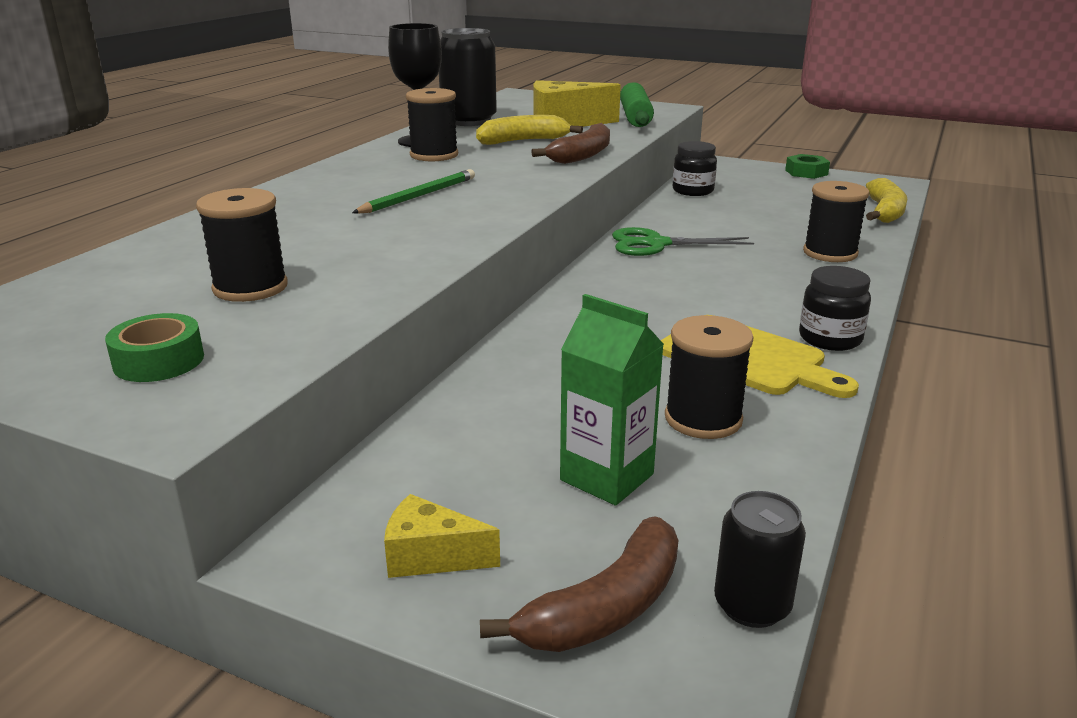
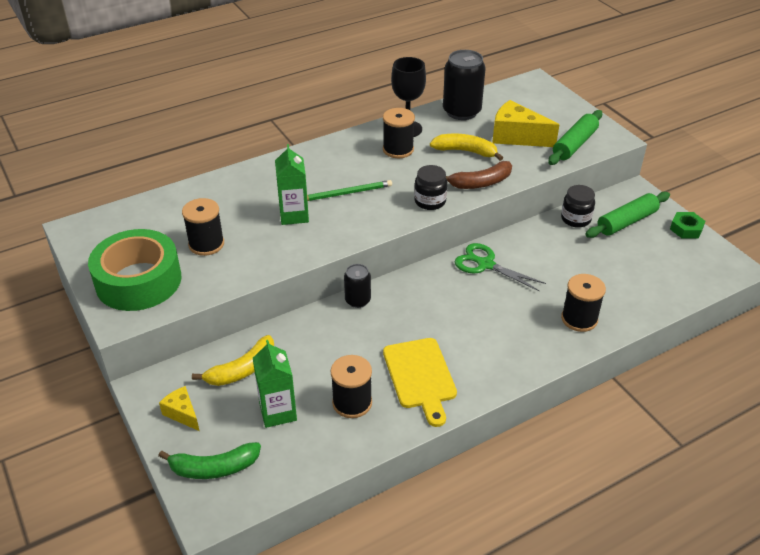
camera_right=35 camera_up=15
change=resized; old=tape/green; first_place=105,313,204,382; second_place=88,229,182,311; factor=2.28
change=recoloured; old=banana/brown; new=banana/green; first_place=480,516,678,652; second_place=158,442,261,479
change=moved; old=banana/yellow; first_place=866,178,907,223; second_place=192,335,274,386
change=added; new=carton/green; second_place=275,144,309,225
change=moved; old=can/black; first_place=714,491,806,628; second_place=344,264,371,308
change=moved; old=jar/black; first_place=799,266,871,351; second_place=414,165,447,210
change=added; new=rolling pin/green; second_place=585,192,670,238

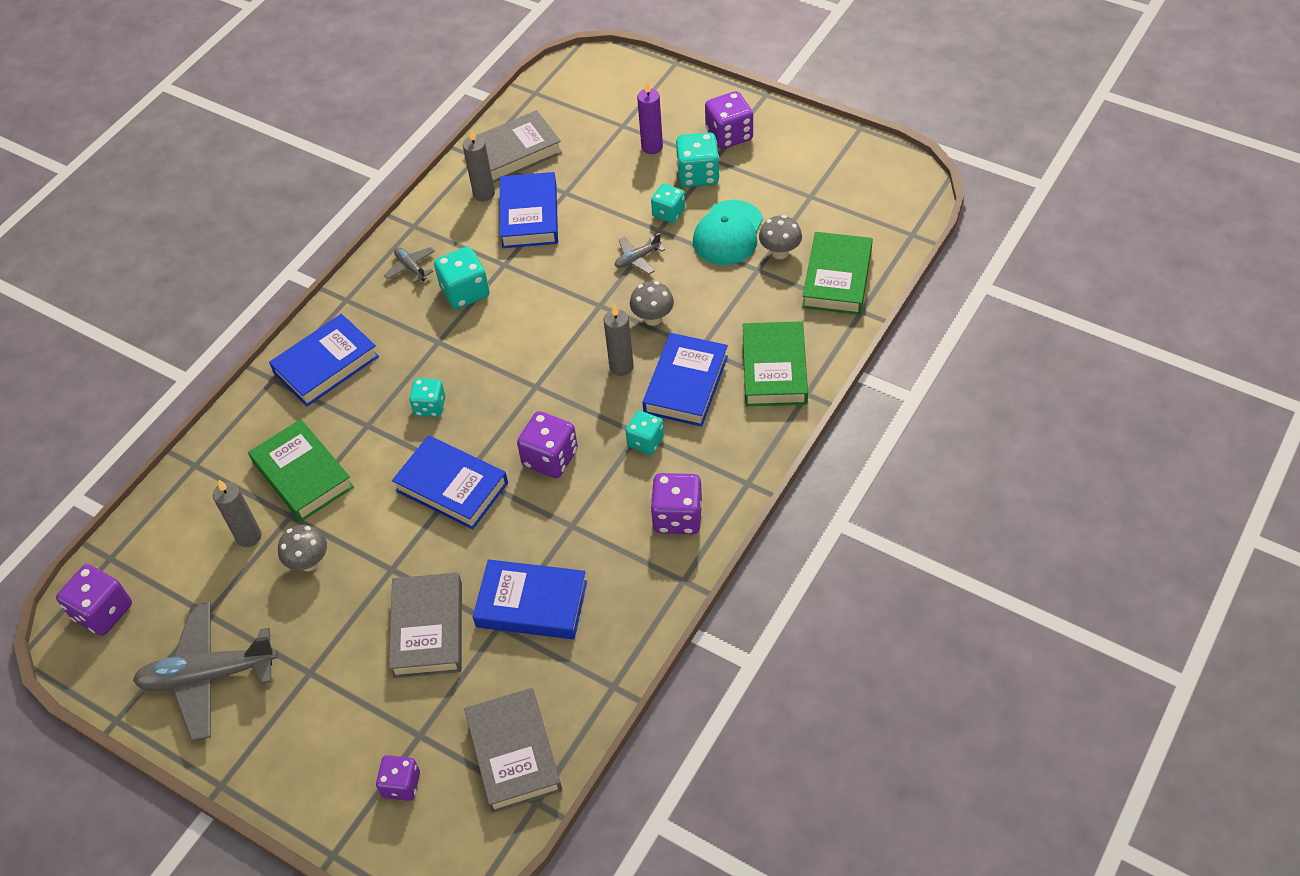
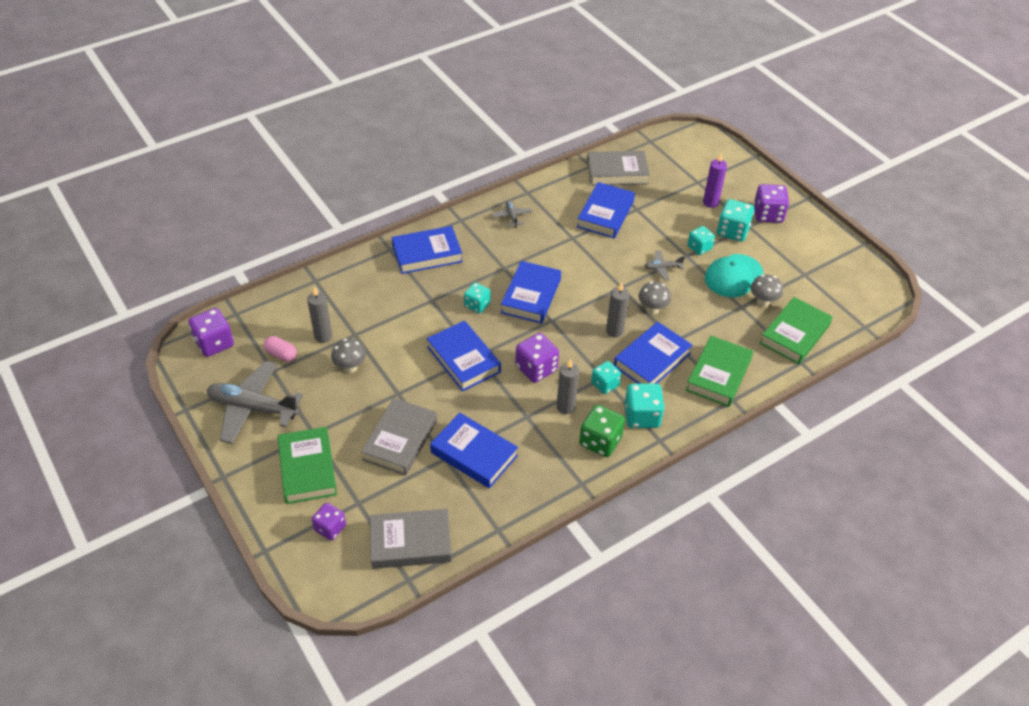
camera_right=20 camera_up=-5
change=added; new=capsule/pink; second_place=264,336,297,362
change=moved; old=book/green; first_place=248,419,354,522; second_place=278,427,337,504
change=turned; old=book/grey; first_place=464,688,562,813; second_place=370,509,452,569; degrees=75
change=added; new=book/blue; second_place=501,261,561,324
change=moved; old=candle/grey; first_place=463,129,495,201; second_place=557,359,579,414
change=recoloured; old=dice/purple; new=dice/green; first_place=651,473,702,534; second_place=579,405,625,457
change=moved; old=dice/turquoise; first_place=434,247,490,309; second_place=625,383,664,428

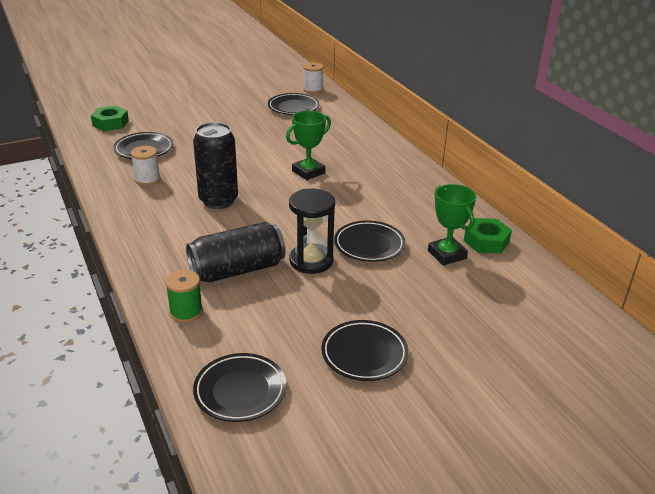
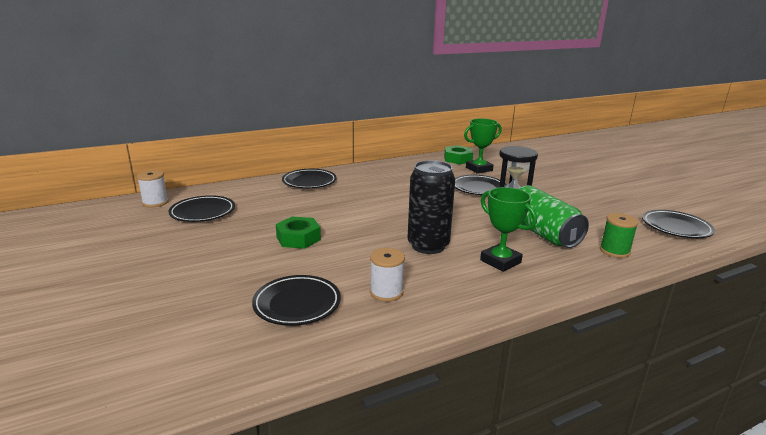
camera_right=-90 camera_up=-10
change=moved; old=nut/green; first_place=91,105,129,131; second_place=276,217,321,249
change=moved; old=plate/black; first_place=321,320,409,381; second_place=282,169,337,188
change=moved; old=trophy/green; first_place=286,111,331,180; second_place=480,187,537,272
change=recoloured; old=can/black; new=can/green; first_place=186,222,286,283; second_place=517,185,589,248

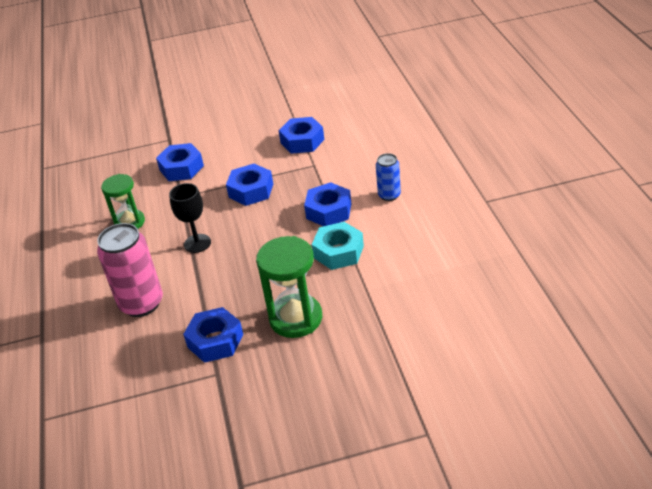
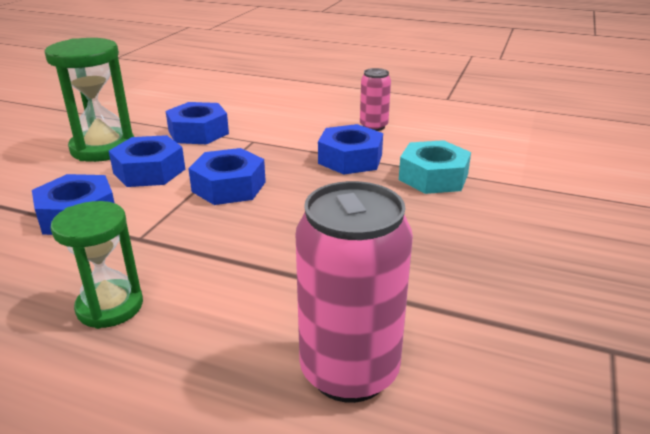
camera_right=-60 camera_up=-10
change=moved; old=hourglass/green; first_place=256,236,322,338; second_place=45,38,134,162
change=moved; old=nut/blue; first_place=183,307,243,363; second_place=109,135,185,187
change=recoloured; old=can/blue; new=can/pink; first_place=376,153,401,201; second_place=360,68,391,131
change=removed; old=goblet/black; first_place=169,183,211,253

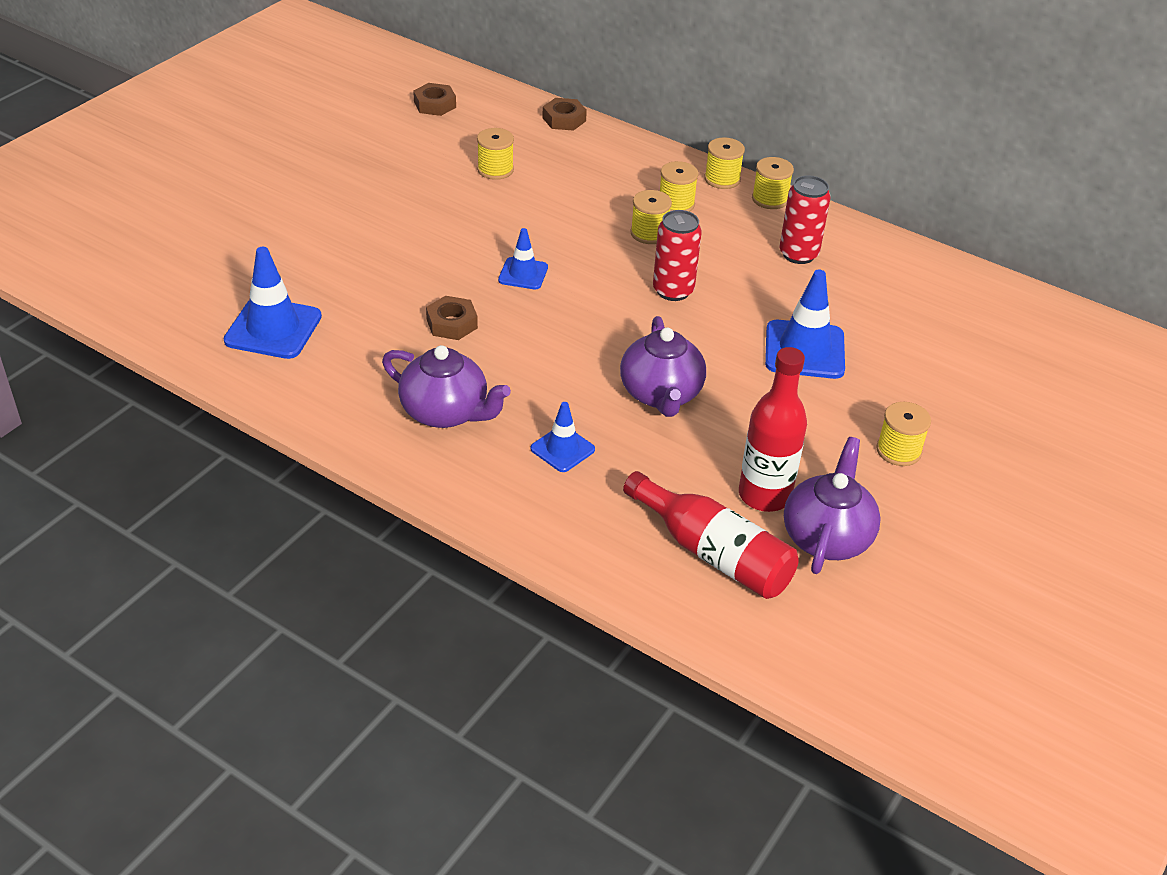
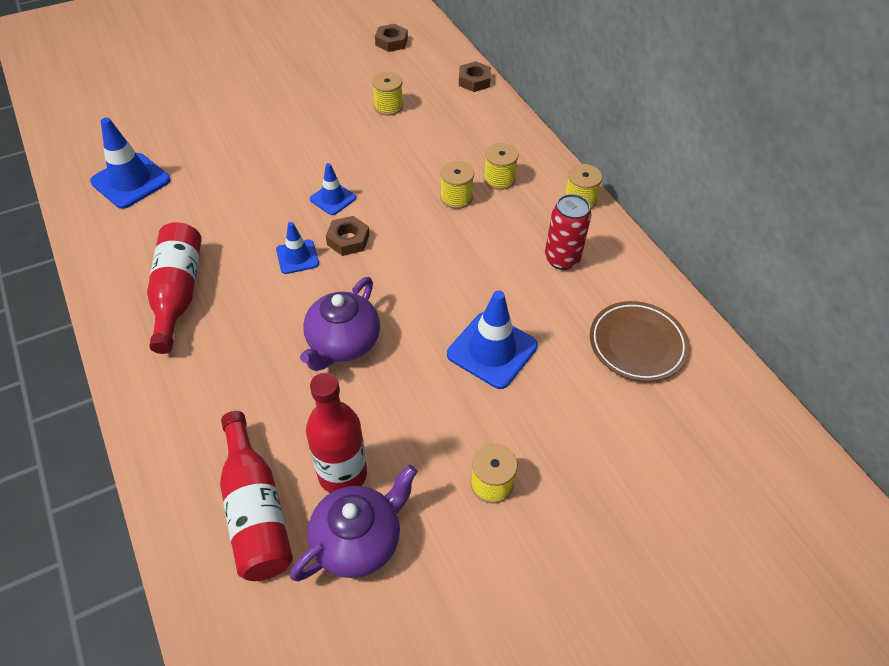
camera_right=30 camera_up=10
change=replaced; old=teapot/purple; new=bottle/red; first_place=382,345,511,428; second_place=147,222,202,354
change=moved; old=traffic cone/blue; first_place=531,402,595,472; second_place=276,222,319,274
change=moved; old=nut/brown; first_place=426,296,478,340; second_place=326,216,369,256
change=added; new=plate/brown; second_place=590,301,689,382
change=removed; old=can/red; first_place=653,210,702,301
change=removed; old=spool/yellow; first_place=704,137,745,189

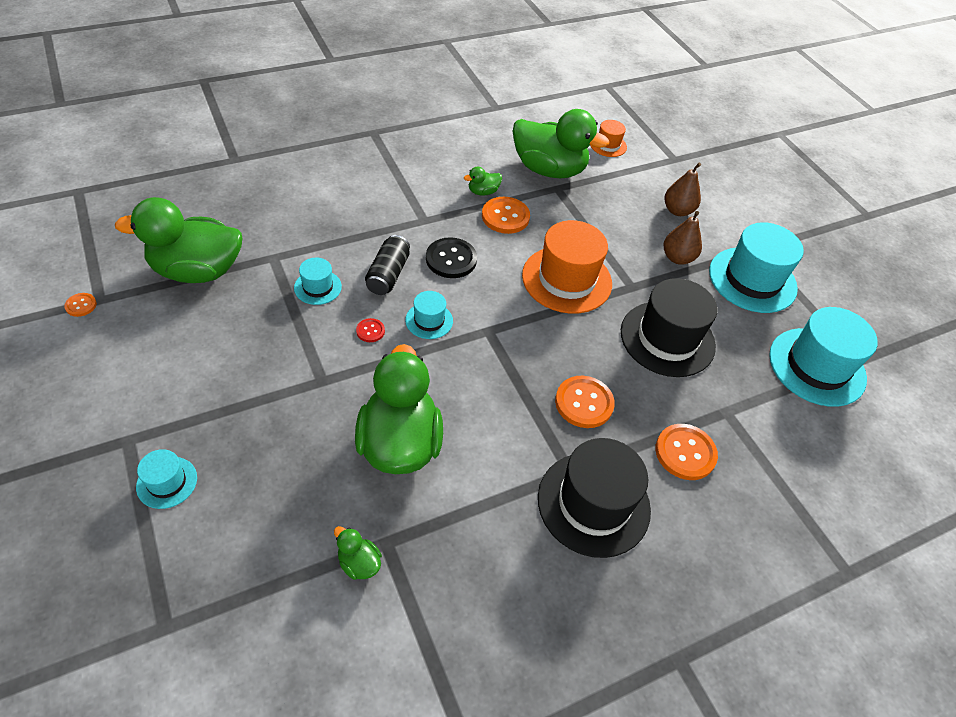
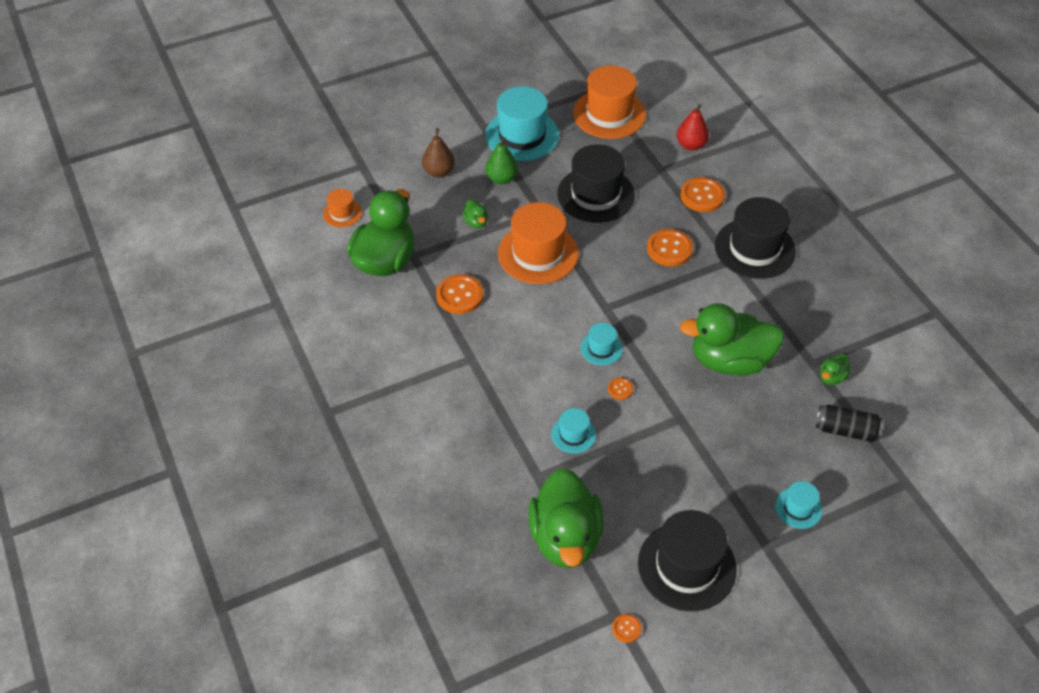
camera_right=-85 camera_up=0
change=moved; old=duck/green; first_place=464,166,502,196; second_place=462,199,488,229
change=recoloured; old=pear/brown; new=pear/green; first_place=663,211,702,265; second_place=485,137,518,184
change=recoloured; old=hat/turquoise; new=hat/orange; first_place=769,307,878,407; second_place=573,65,646,139
change=recoloured; old=button/red; new=button/orange; first_place=356,318,385,342; second_place=608,378,633,400
change=added; new=hat/black; second_place=638,510,737,611
change=added; new=pear/red; second_place=677,104,709,151
change=moved; old=can/black; first_place=365,235,410,295; second_place=816,404,883,442
change=removed; old=button/black; first_place=426,237,477,278

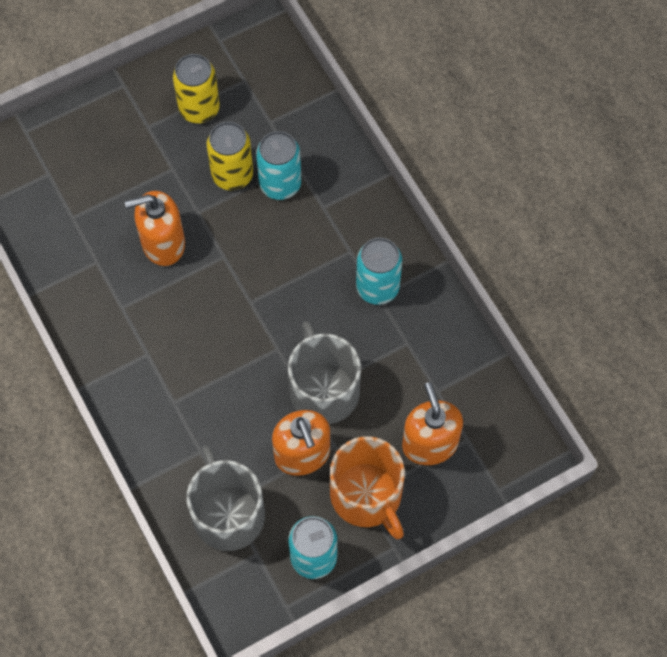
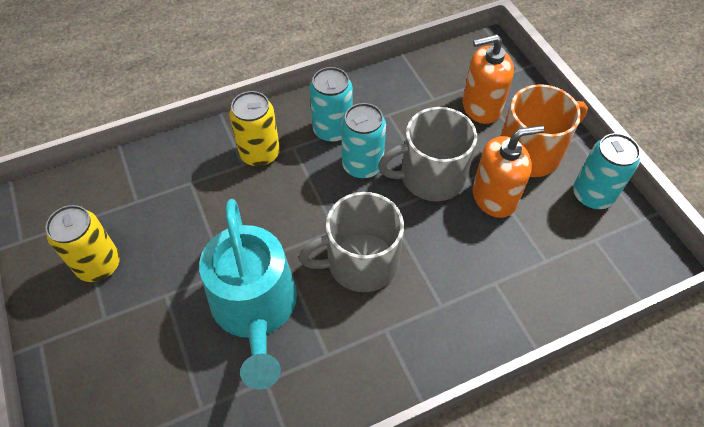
camera_right=-85 camera_up=-10
change=replaced; old=soap dispenser/orange; new=watering can/turquoise; first_place=125,191,185,266; second_place=199,199,297,390
change=moved; old=can/yellow; first_place=206,122,253,190; second_place=229,91,280,167
change=moved; old=mug/grey; first_place=187,445,265,551; second_place=298,192,404,292
change=moved; old=can/turquoise; first_place=256,131,301,200; second_place=341,103,386,179

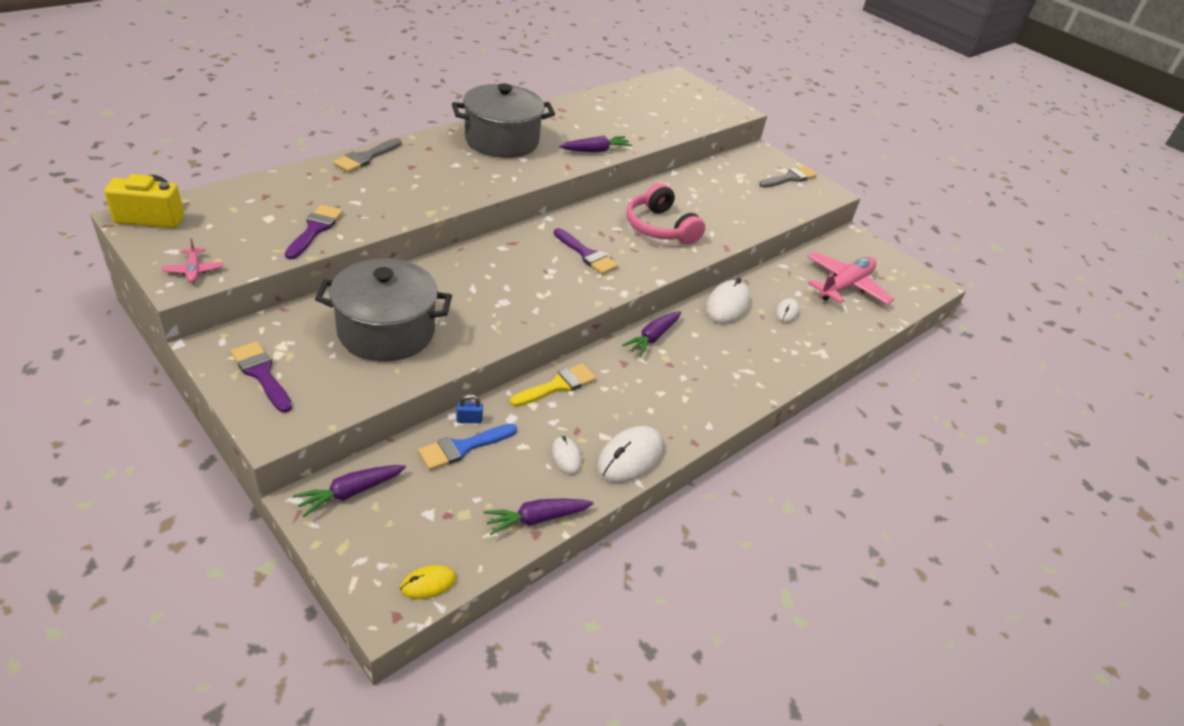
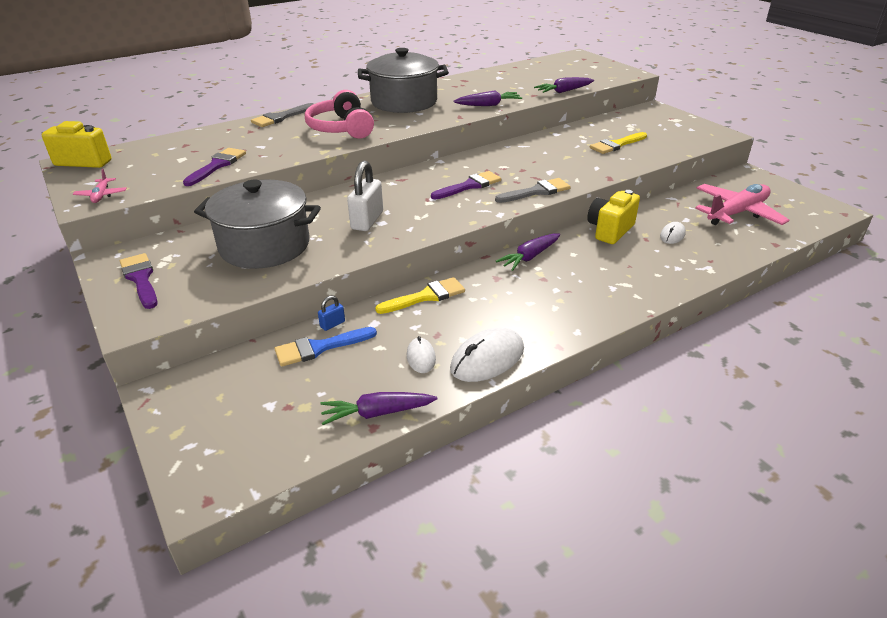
camera_right=15 camera_up=-5
change=moved; old=headphones/pink; first_place=626,183,705,245; second_place=305,90,374,138
change=turned; old=padlock/blue; first_place=457,394,483,424; second_place=318,295,345,331; degrees=-45
change=added; new=padlock/white; second_place=347,161,383,231
change=turned; old=brush/purple; first_place=554,228,618,275; second_place=431,171,501,199; degrees=-90
change=moved; old=brush/grey; first_place=759,166,817,188; second_place=495,178,571,203
change=moved; old=carrot/purple; first_place=293,465,406,517; second_place=534,77,594,93
change=replaced; old=mouse/white; new=camera/yellow; first_place=705,278,750,324; second_place=587,190,640,244
change=added; new=brush/yellow; second_place=590,132,647,154
change=removed; old=mouse/yellow; first_place=400,565,456,599

